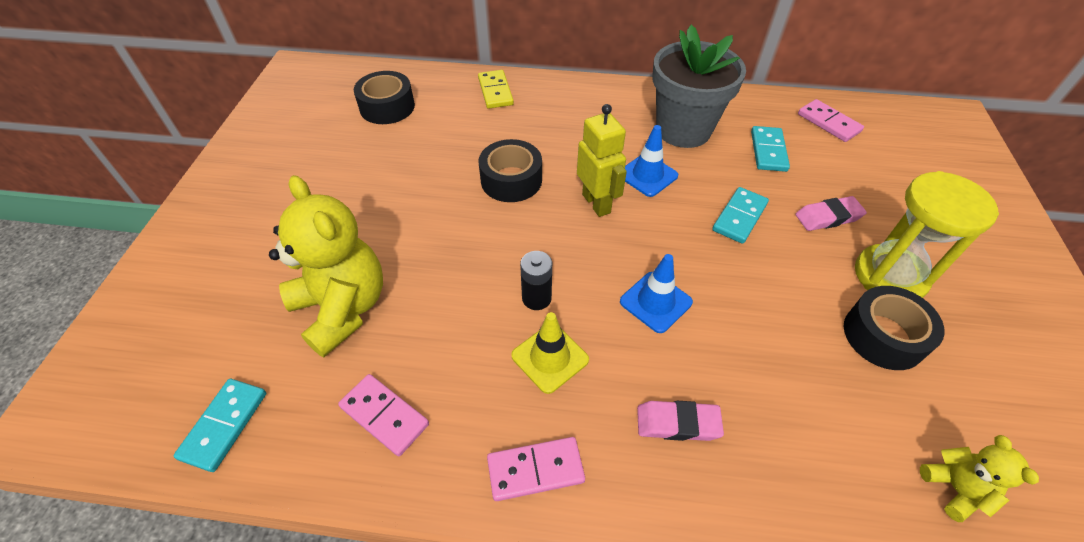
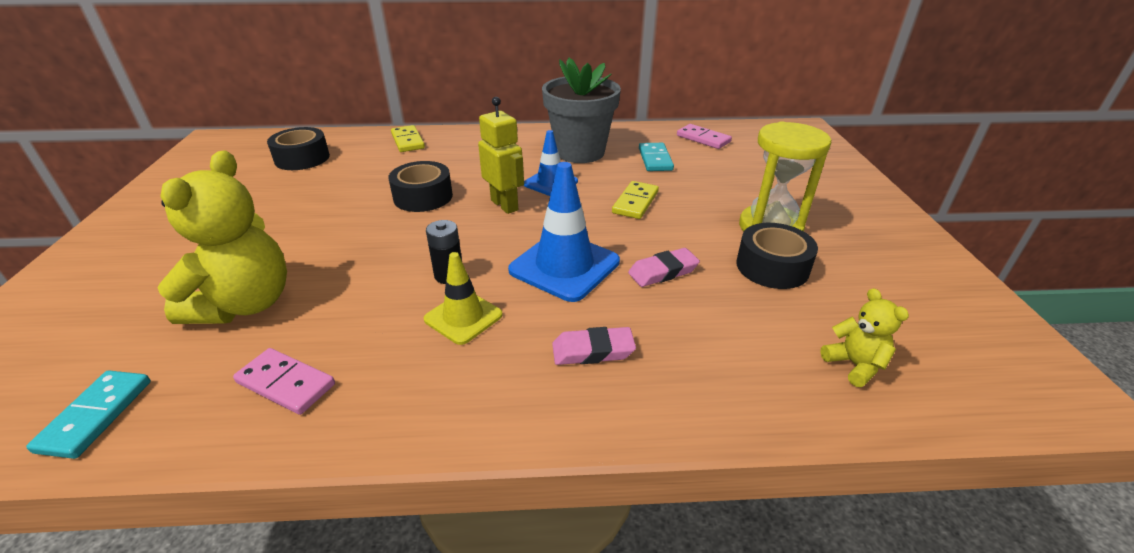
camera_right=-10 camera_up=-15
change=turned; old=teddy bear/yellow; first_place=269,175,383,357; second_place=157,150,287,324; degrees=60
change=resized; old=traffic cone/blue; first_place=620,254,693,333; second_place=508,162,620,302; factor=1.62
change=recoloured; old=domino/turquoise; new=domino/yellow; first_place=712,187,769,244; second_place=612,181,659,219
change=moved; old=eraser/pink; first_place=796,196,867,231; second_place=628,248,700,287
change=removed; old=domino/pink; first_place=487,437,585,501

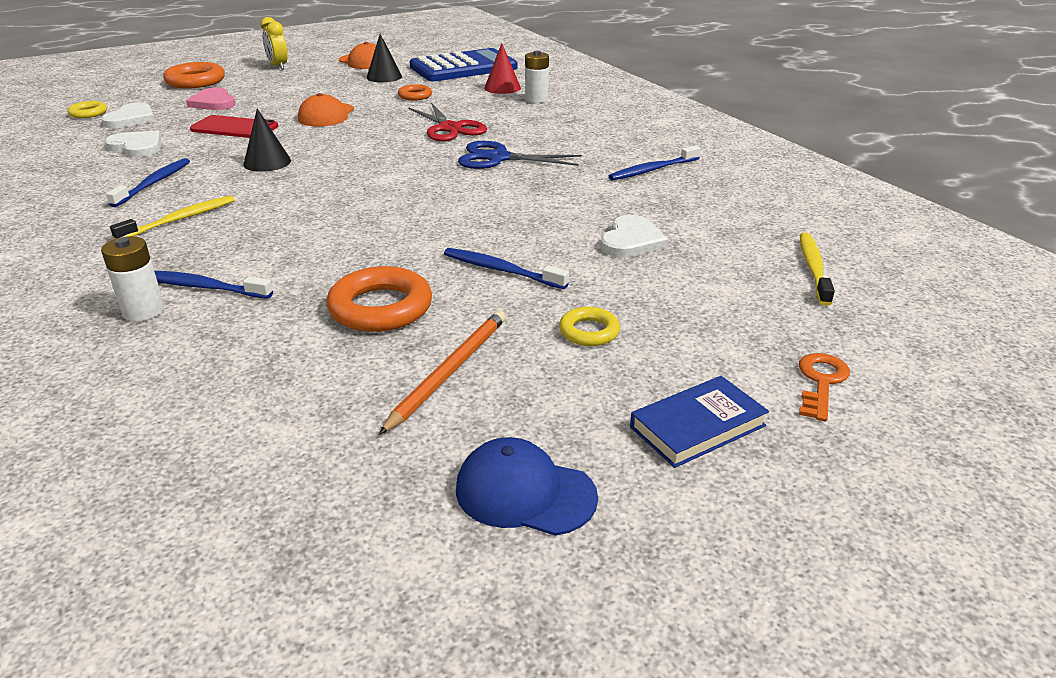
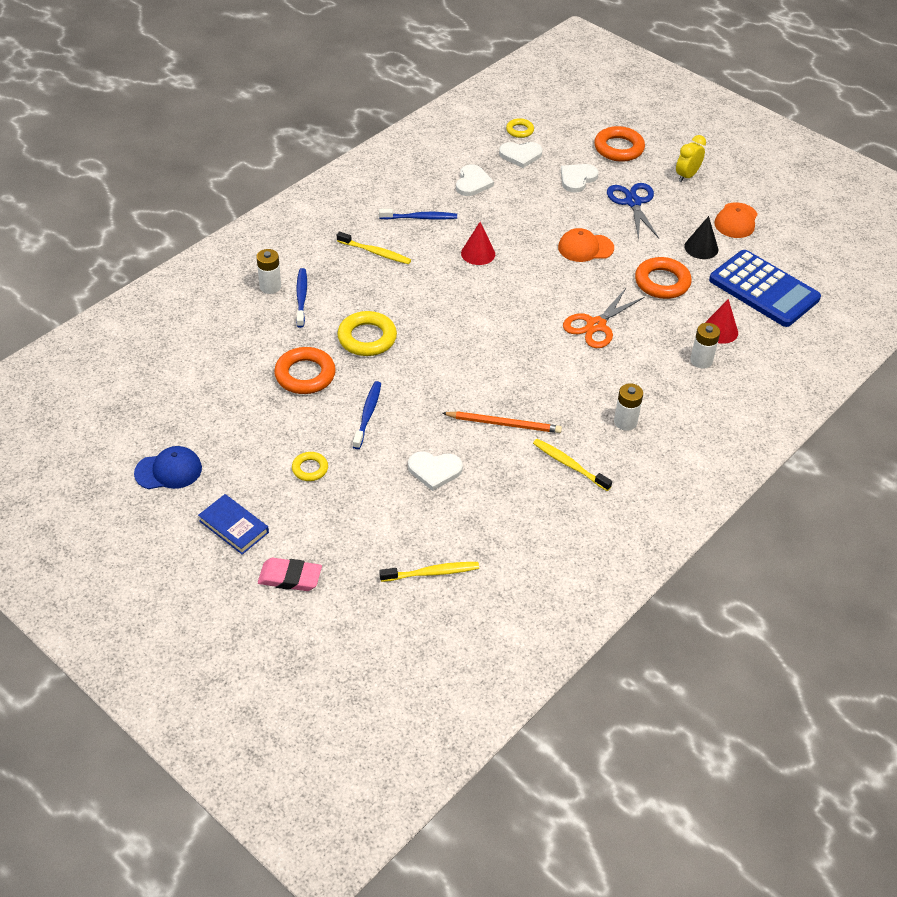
camera_right=70 camera_up=15
change=turned; old=cap/blue; first_place=456,437,598,536; second_place=134,446,202,489; degrees=75
change=replaced; old=key/orange; new=eraser/pink; first_place=799,353,850,422; second_place=258,558,322,591
change=added; new=ring/yellow; second_place=337,311,397,356
change=moved; old=pencil/orange; first_place=379,311,506,435; second_place=442,411,562,433
change=recoloured; old=cone/black; new=cone/red; first_place=243,108,291,172; second_place=461,222,495,265
change=recoloured; old=toothbrush/blue; new=toothbrush/yellow; first_place=609,145,701,180; second_place=533,439,612,491
change=recoloured; old=heart/pink; new=heart/white; first_place=186,87,236,110; second_place=561,164,598,193
change=recoloured; old=scissors/red; new=scissors/orange; first_place=408,102,487,141; second_place=563,288,644,348
change=moved; old=scissors/blue; first_place=458,141,582,169; second_place=607,183,659,240
change=added; new=battery/white; second_place=614,383,643,431
change=resized; old=ring/orange; first_place=398,84,432,101; second_place=635,257,692,299; factor=1.78
change=removed; old=phone/red; first_place=190,115,278,138

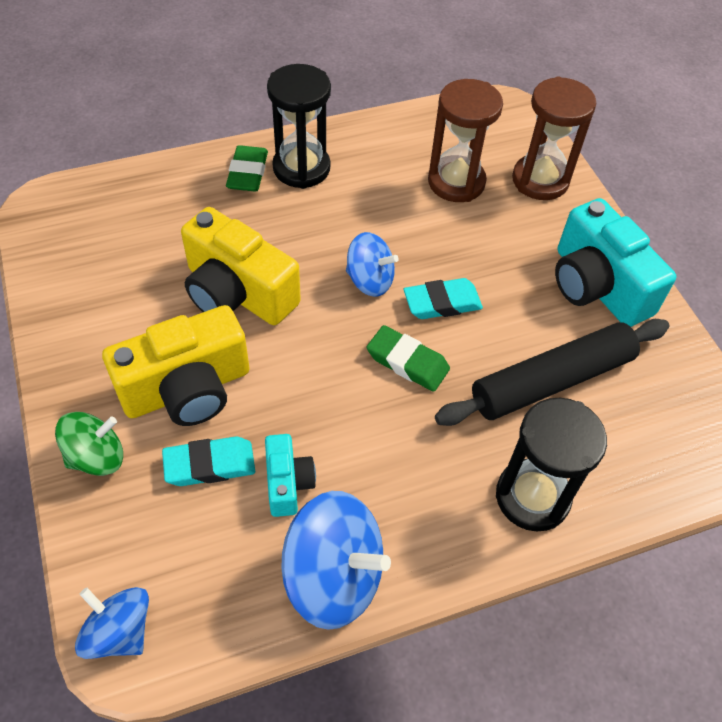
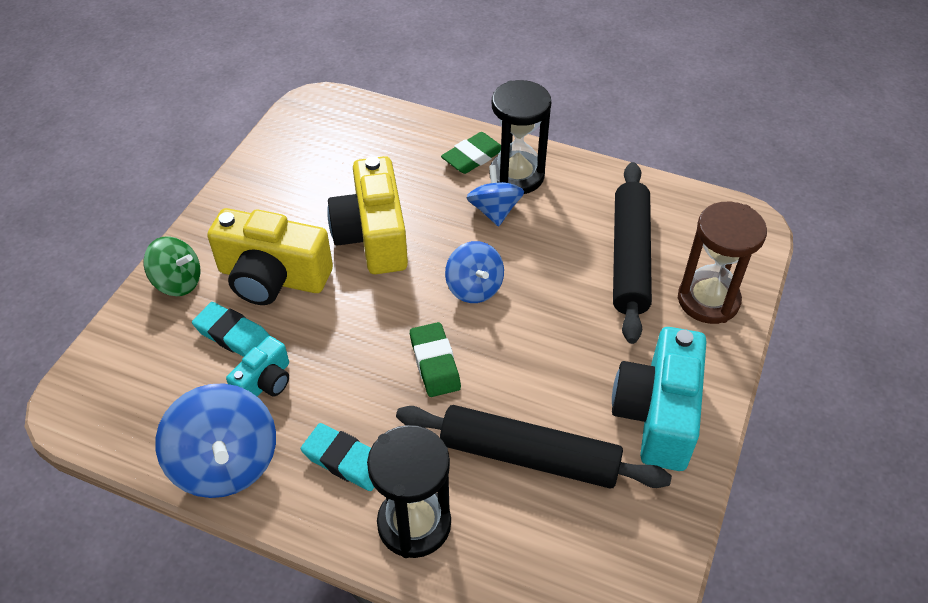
camera_right=45 camera_up=-5
change=moved; old=eraser/turquoise; first_place=404,278,483,319; second_place=301,423,374,491
change=moved; old=spinning top/blue; first_place=75,587,149,659; second_place=466,165,524,227
change=replaced; old=hourglass/brown; new=rolling pin/black; first_place=428,79,503,202; second_place=613,162,652,344

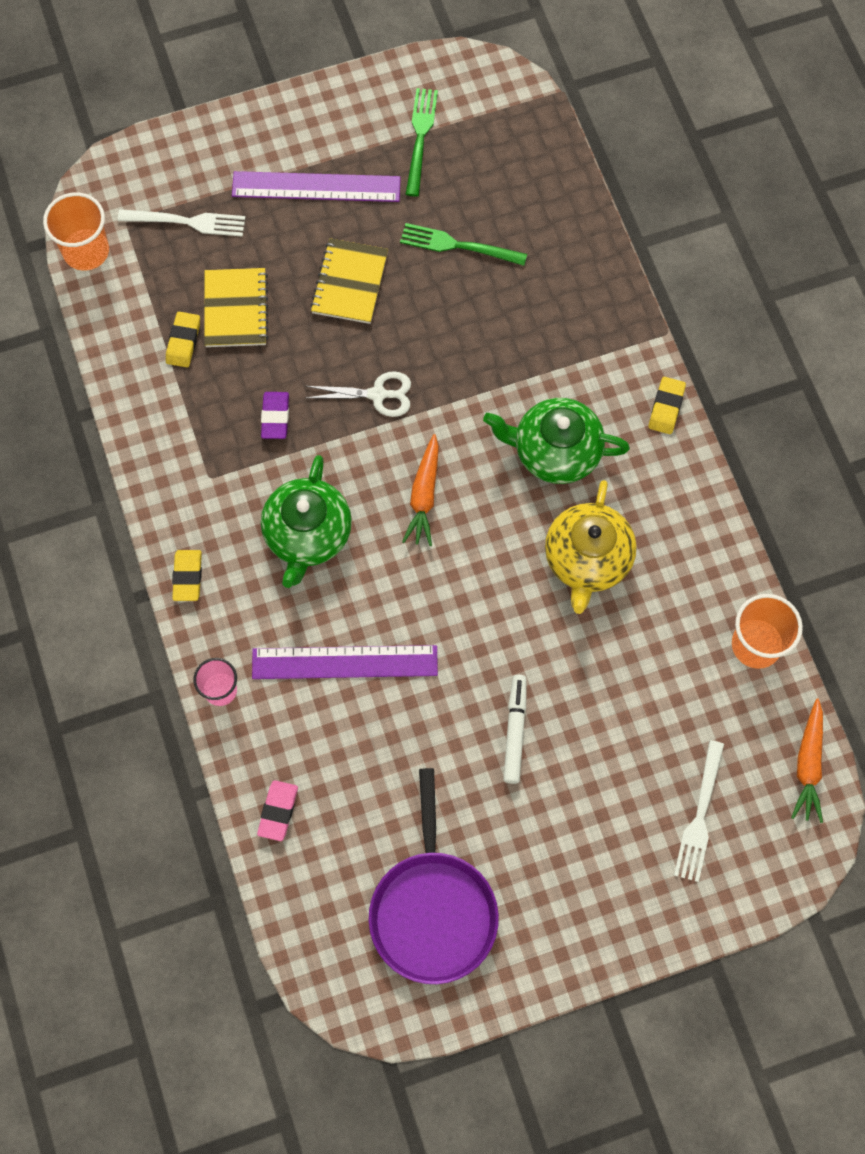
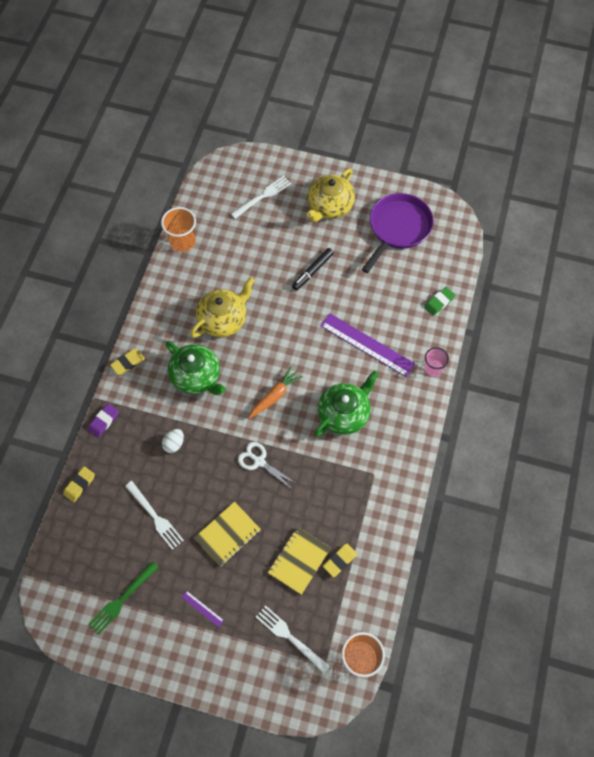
camera_right=-145 camera_up=-5
change=moved; old=eraser/yellow; first_place=172,550,202,601; second_place=63,466,95,502
change=moved; old=eraser/purple; first_place=261,392,289,439; second_place=88,403,119,437
change=recoloured; old=fork/green; new=fork/white; first_place=400,223,527,266; second_place=125,481,184,550
change=added; new=egg/white; second_place=162,429,184,453
change=resized; old=ruler/purple; first_place=232,171,401,202; second_place=182,591,224,627; factor=0.42
change=recoloured; old=marker/white; new=marker/black; first_place=503,675,526,784; second_place=292,248,334,291
change=added; new=teapot/yellow; second_place=306,168,355,222
change=recoloured; old=eraser/pink; new=eraser/green; first_place=257,780,298,841; second_place=424,287,456,316
change=removed; old=carrot/orange; first_place=791,698,823,823

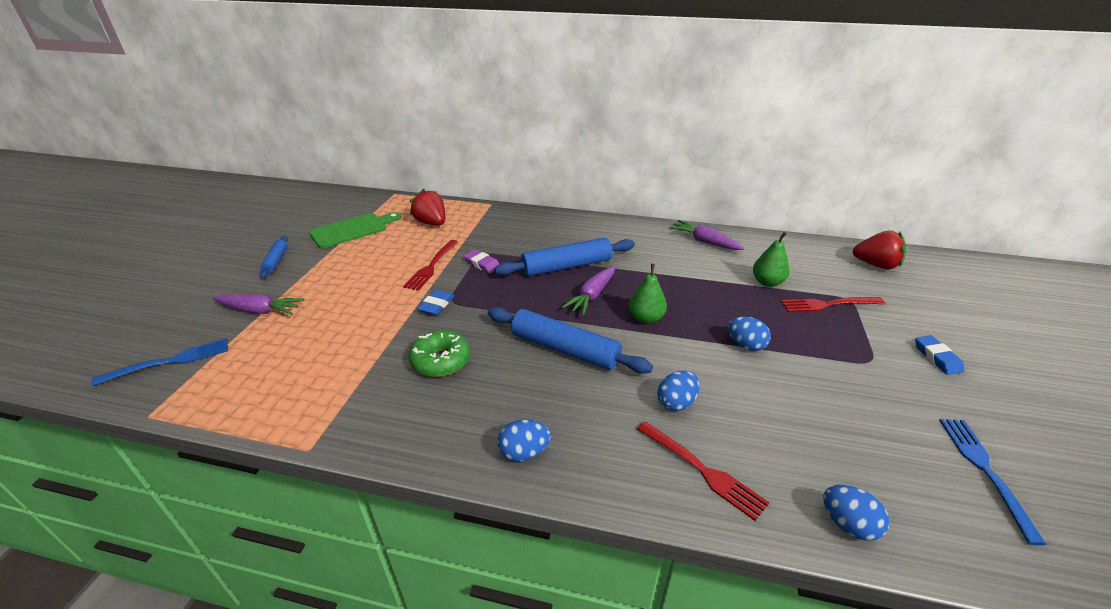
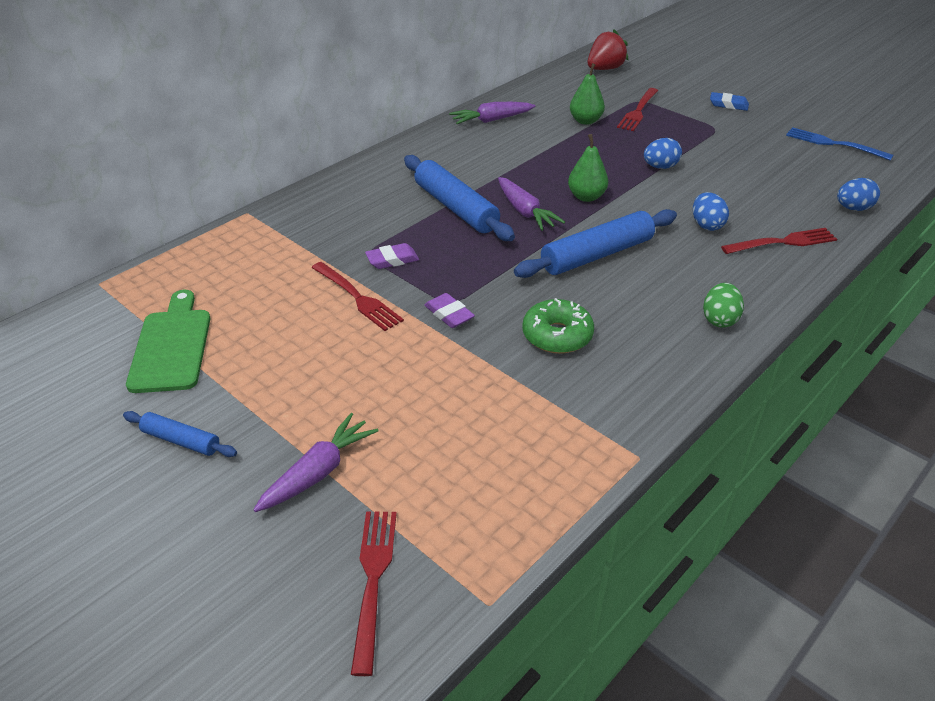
camera_right=-60 camera_up=5
change=recoloured; old=fork/blue; new=fork/red; first_place=91,338,228,386; second_place=351,511,397,676
change=turned; old=rolling pin/blue; first_place=494,238,635,276; second_place=404,155,515,241; degrees=-45
change=recoloured; old=eraser/blue; new=eraser/purple; first_place=417,289,454,315; second_place=424,293,475,328
change=recoloured; old=egg/blue; new=egg/green; first_place=498,419,551,462; second_place=703,283,744,328
change=removed; old=strawberry/red; first_place=409,189,445,225

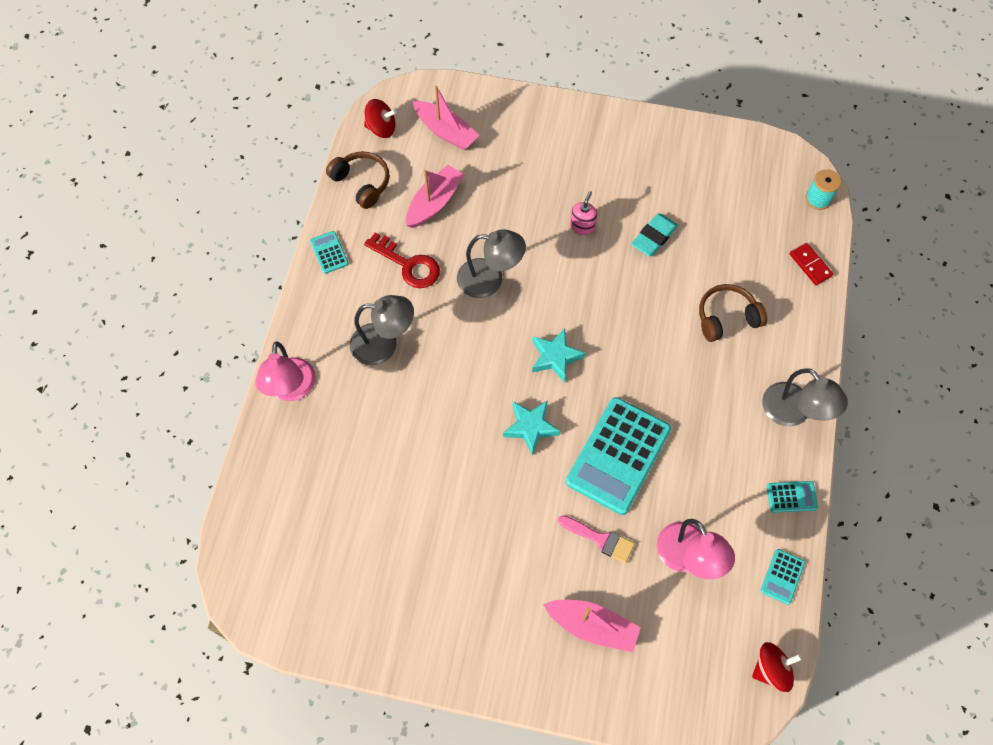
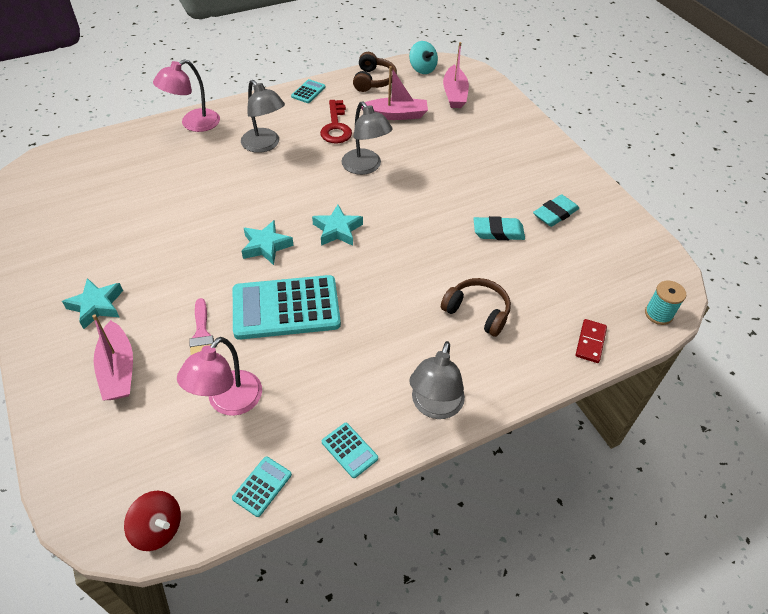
camera_right=50 camera_up=-15
change=added; new=star/turquoise; second_place=62,278,123,329
change=turned; old=calculator/turquoise; first_place=761,549,805,605; second_place=232,456,292,517; degrees=135
change=recoloured; old=spinning top/red; new=spinning top/turquoise; first_place=364,99,397,138; second_place=409,41,438,74
change=added; new=eraser/turquoise; second_place=533,194,579,227
change=removed; old=soap dispenser/pink; first_place=570,191,597,235

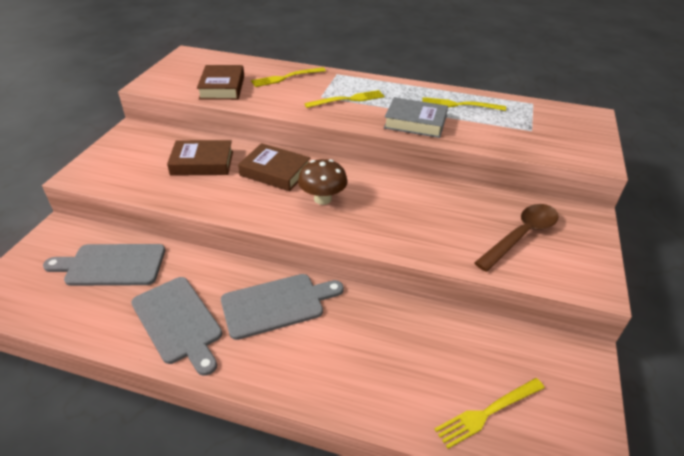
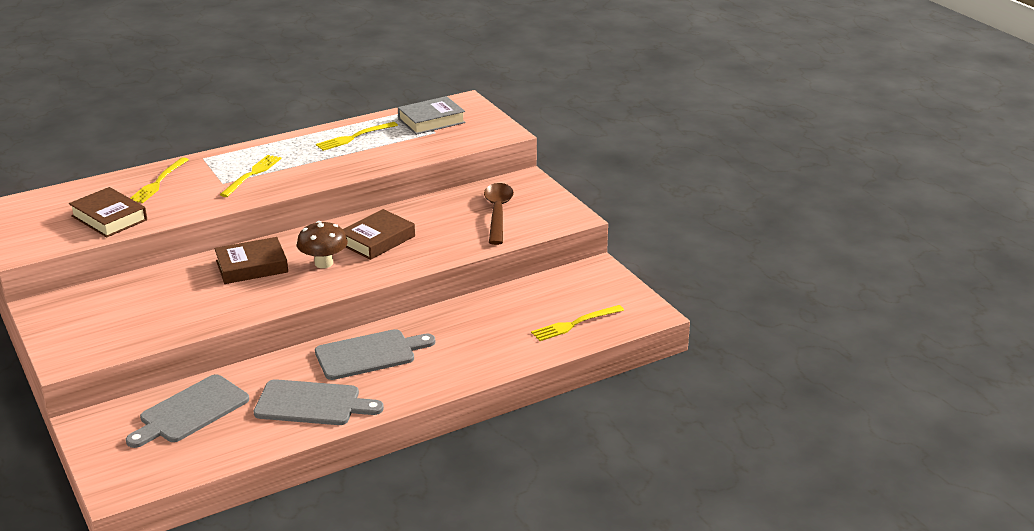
camera_right=-45 camera_up=-10
change=turned; old=cutting board/grey; first_place=221,274,344,340; second_place=315,329,435,380; degrees=45
change=moved; old=book/brown; first_place=167,140,233,176; second_place=343,209,415,260
change=moved; old=book/grey; first_place=384,97,448,138; second_place=398,96,465,135
change=turned; old=fork/yellow; first_place=434,378,545,449; second_place=531,305,624,341; degrees=45

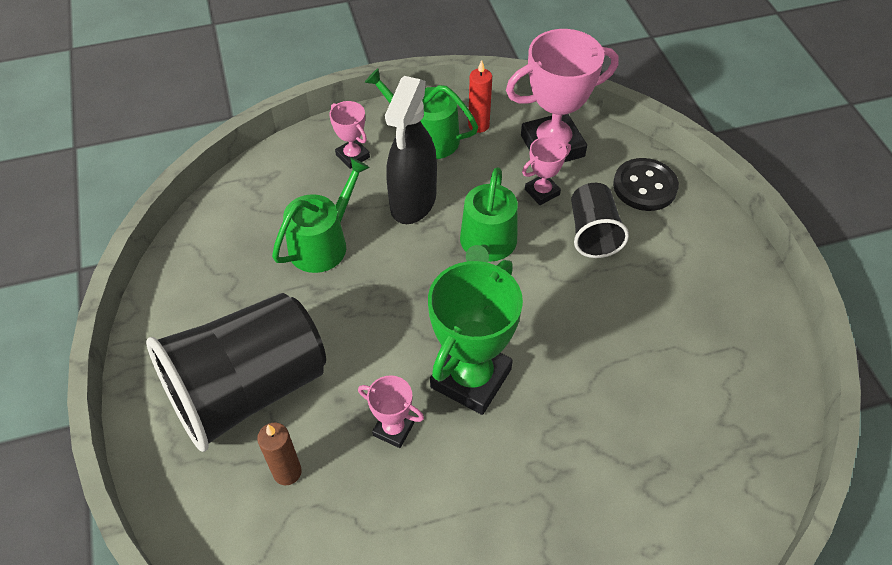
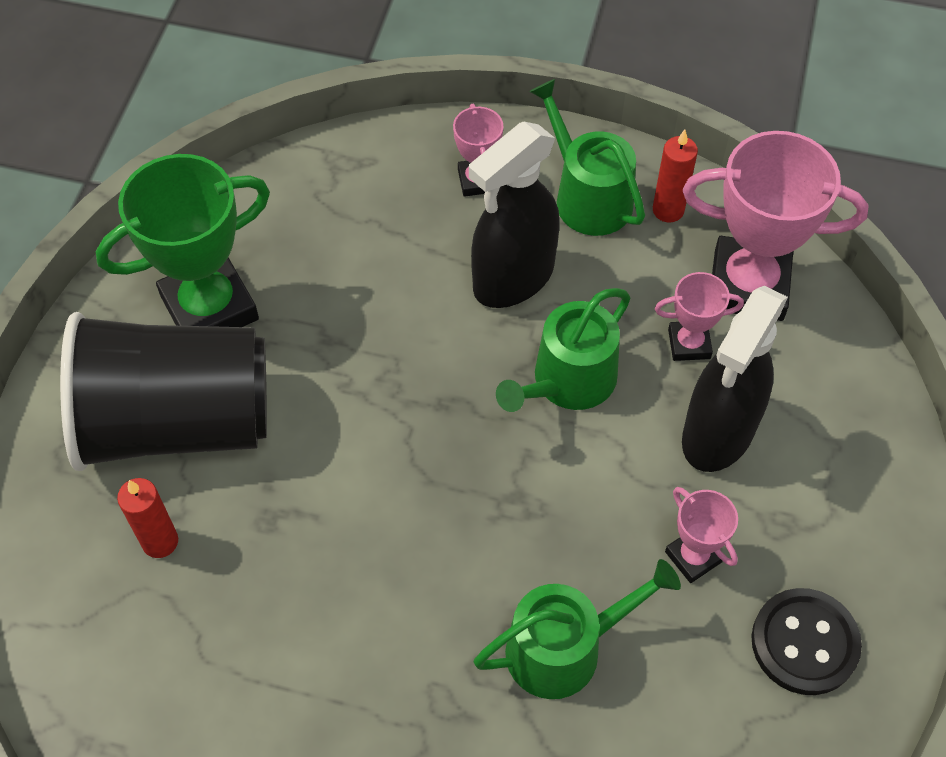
camera_right=30 camera_up=5
change=moved; old=trophy/green; first_place=428,260,523,415; second_place=96,154,270,327
change=recoloured; old=candle/brown; new=candle/red; first_place=257,423,302,485; second_place=117,478,178,558
change=moved; old=watering can/green; first_place=272,157,370,273; second_place=474,559,681,699
change=moved; old=trophy/pink; first_place=358,375,424,448; second_place=665,487,738,583
change=replaced; old=cup/black; new=spray bottle/black; first_place=571,183,629,258; second_place=682,286,788,472
change=moved; old=button/black; first_place=613,158,679,211; second_place=751,588,862,695

